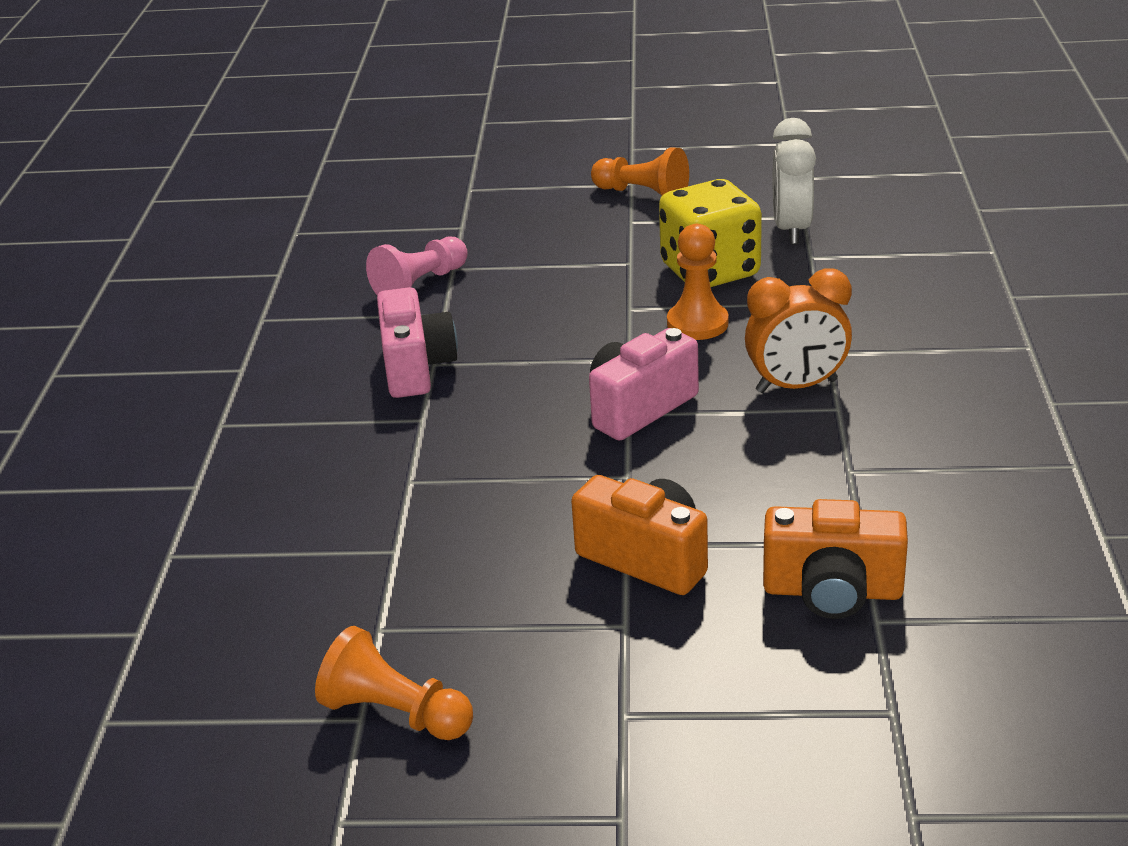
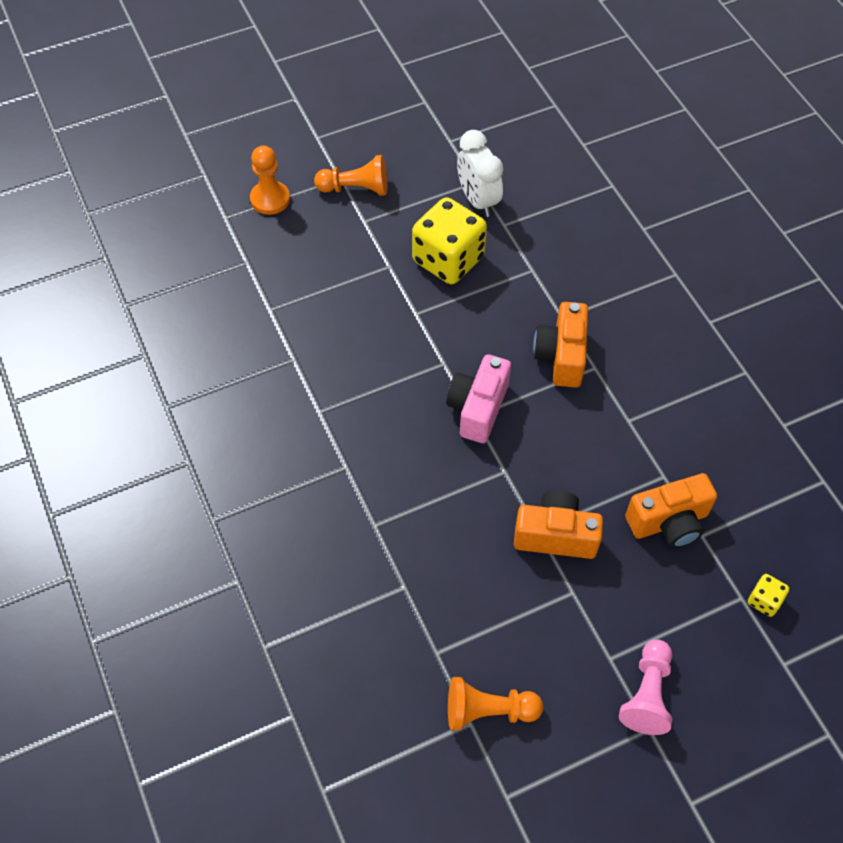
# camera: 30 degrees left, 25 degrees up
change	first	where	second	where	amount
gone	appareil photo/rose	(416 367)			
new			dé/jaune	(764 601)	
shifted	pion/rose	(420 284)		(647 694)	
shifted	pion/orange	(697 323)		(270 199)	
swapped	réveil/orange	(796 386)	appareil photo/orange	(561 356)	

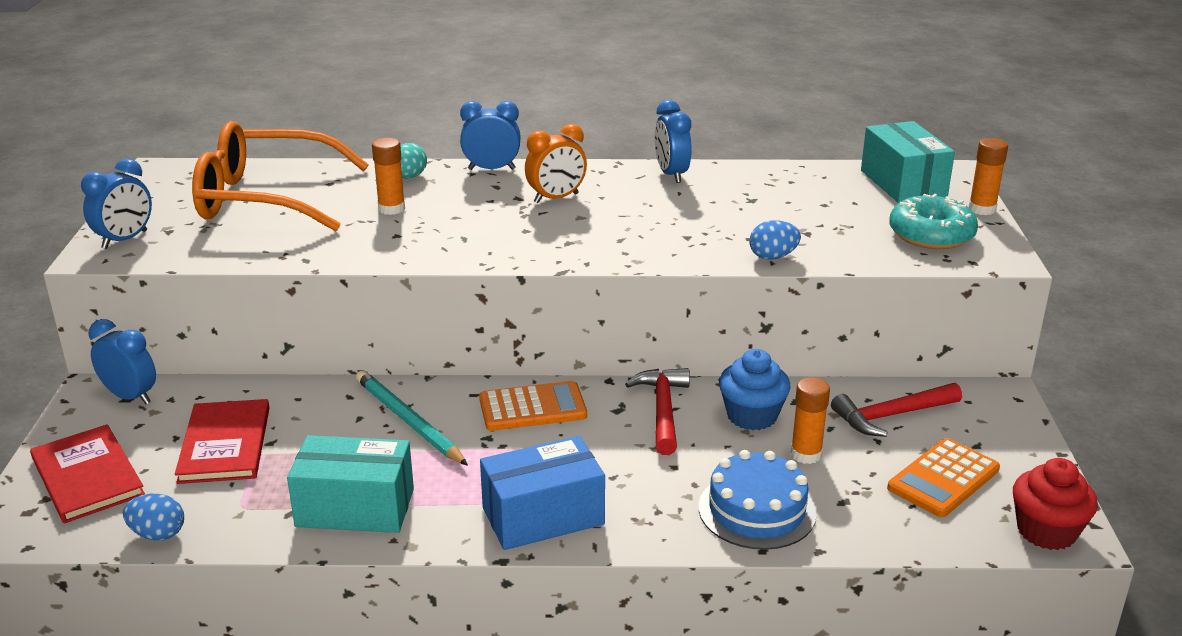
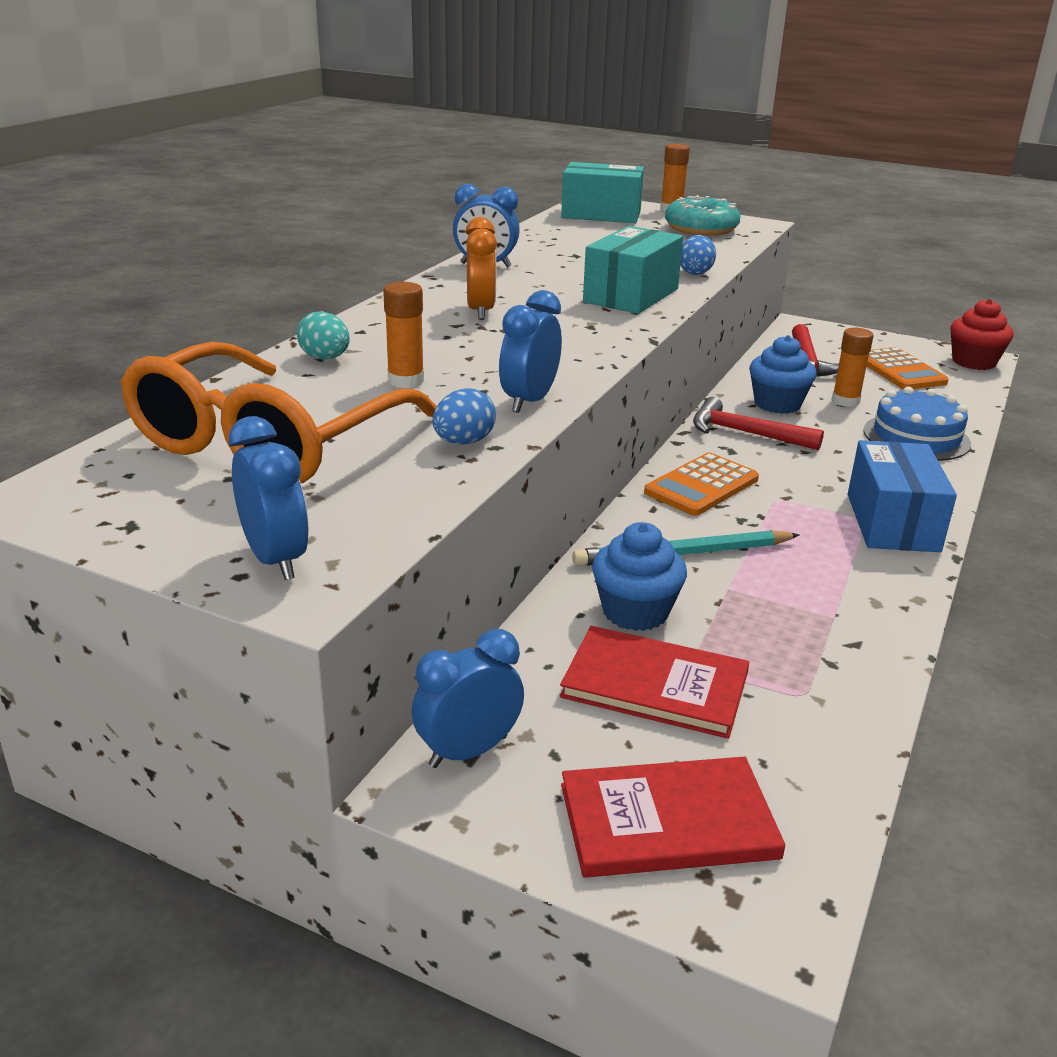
# camera: 65 degrees left, 0 degrees up
change	first	where	second	where	amount
new			muffin/bleu	(635 612)	
shifted	œuf/bleu	(158 534)		(464 442)	
shifted	boîte/turquoise	(355 508)		(631 295)	
shifted	réveil/bleu	(491 169)		(529 401)	
rotated	calculatrice/orange	(532 408)		(701 486)	150 degrees counterclockwise

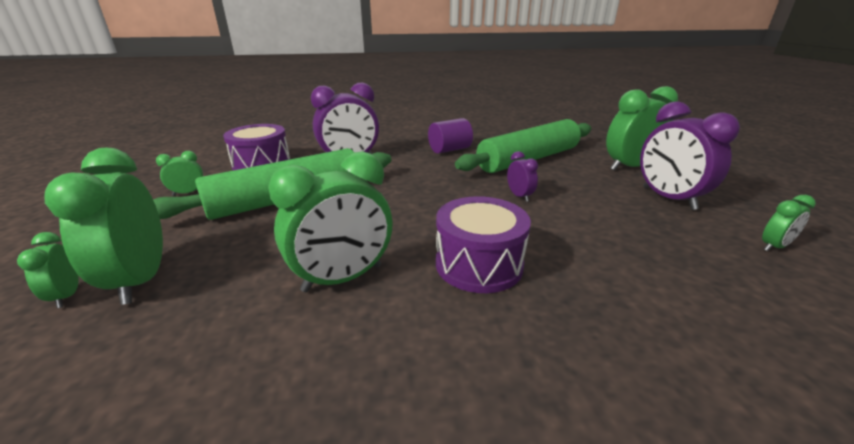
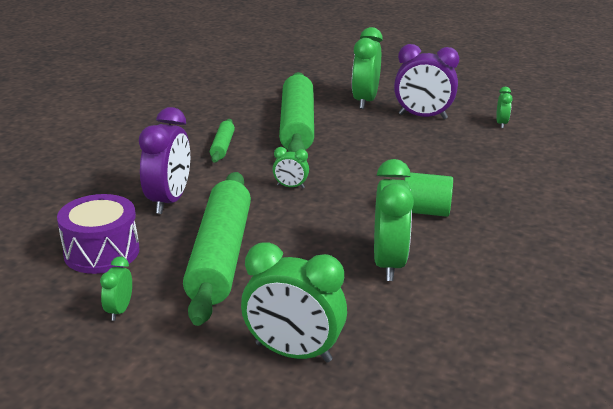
# camera: 55 degrees left, 0 degrees up
change	first	where	second	where	amount
gone	réveil/violet	(519 196)			
shifted	réveil/vert	(67 296)		(290 186)	
swapped	cylindre/violet	(449 150)	rouleau à pâtisserie/vert	(222 146)	
swapped	tambour/violet	(479 264)	cylindre/vert	(425 211)	

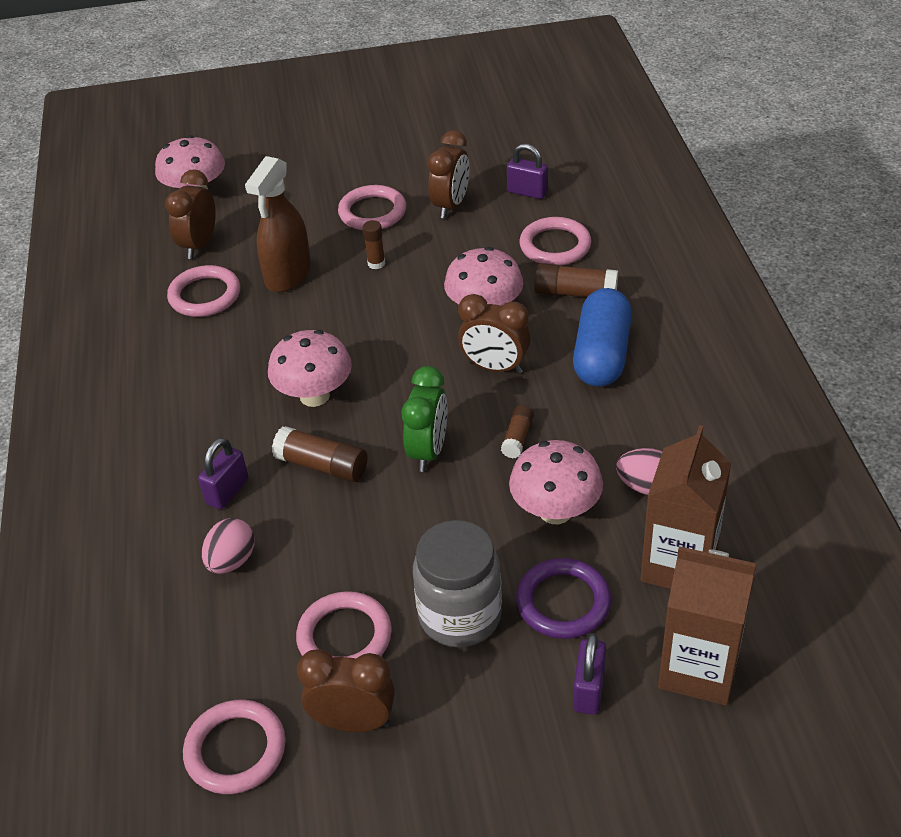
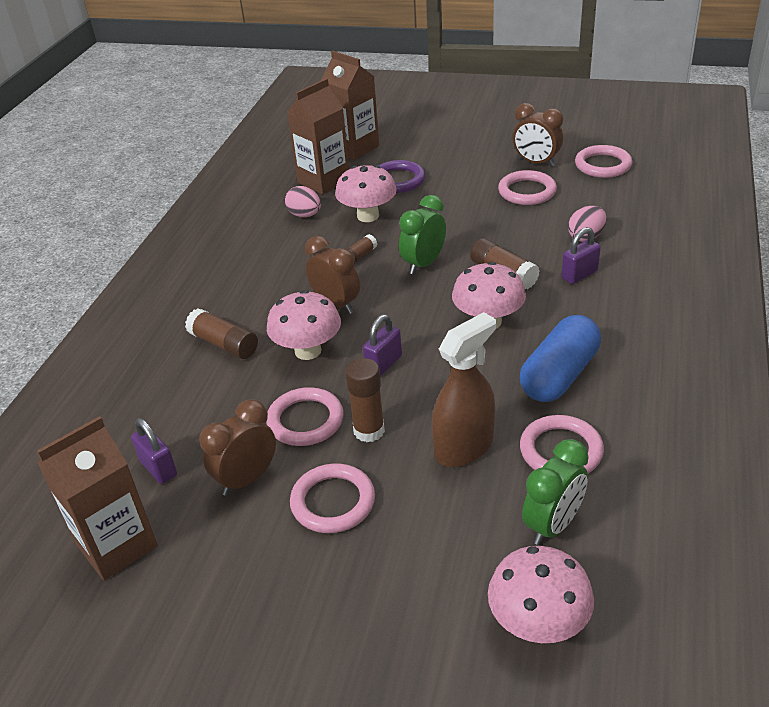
# camera: 155 degrees left, 5 degrees down
change	first	where	second	where	amount
gone	bocal/gris	(460 615)			
new			brique de lait/marron	(117 545)	
shifted	anneau/rose	(555 246)		(305 420)	
shifted	gélule/bleu	(601 355)		(559 375)	
shifted	cadenas/violet	(589 690)		(384 364)	
repainted	réveil/marron	(199 245)	réveil/vert	(553 525)	
scaled	bâton de colle/marron	(376 263)		(369 431)	x1.61

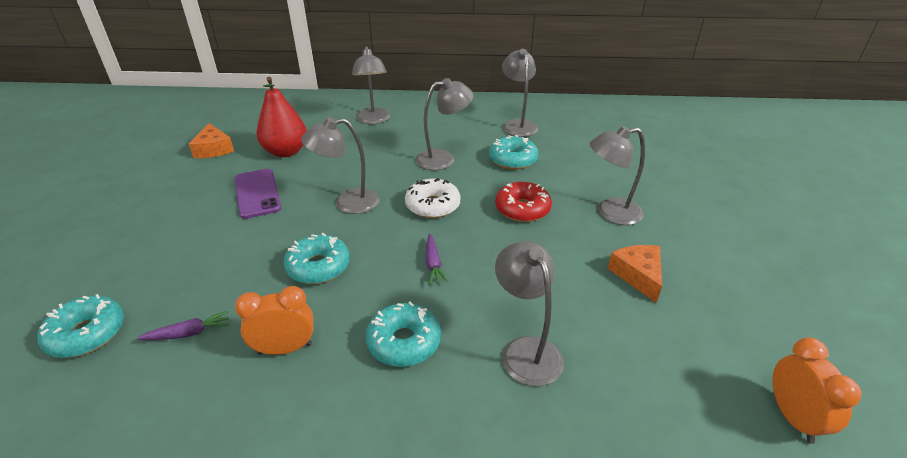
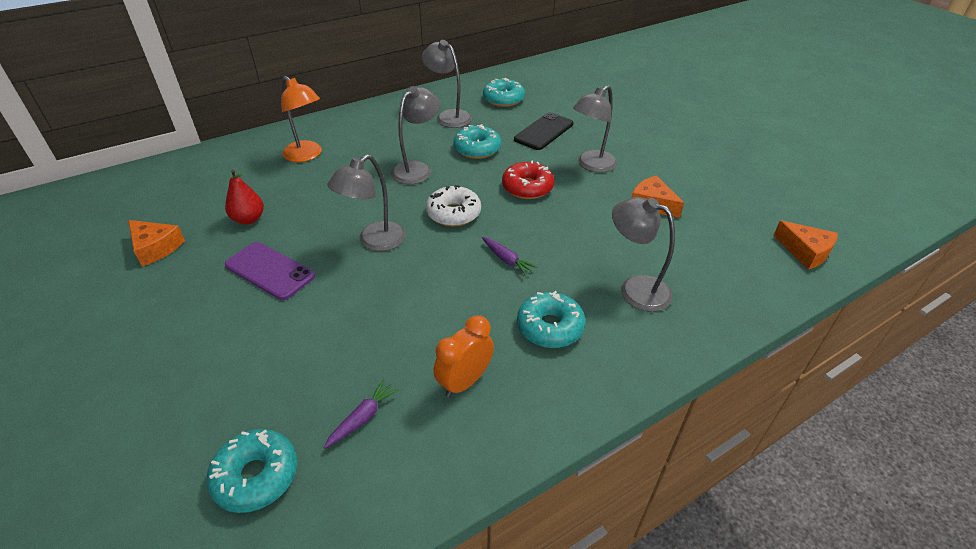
# camera: 35 degrees left, 5 degrees up
change	first	where	second	where	amount
new			téléphone/noir	(544 132)	
shifted	beignet/turquoise	(318 267)		(503 99)	
swapped	réveil/orange	(792 417)	fromage/orange	(805 251)	
repainted	lampe/gris	(374 120)	lampe/orange	(307 155)	
scaled	poire/rouge	(286 152)		(249 219)	x0.64

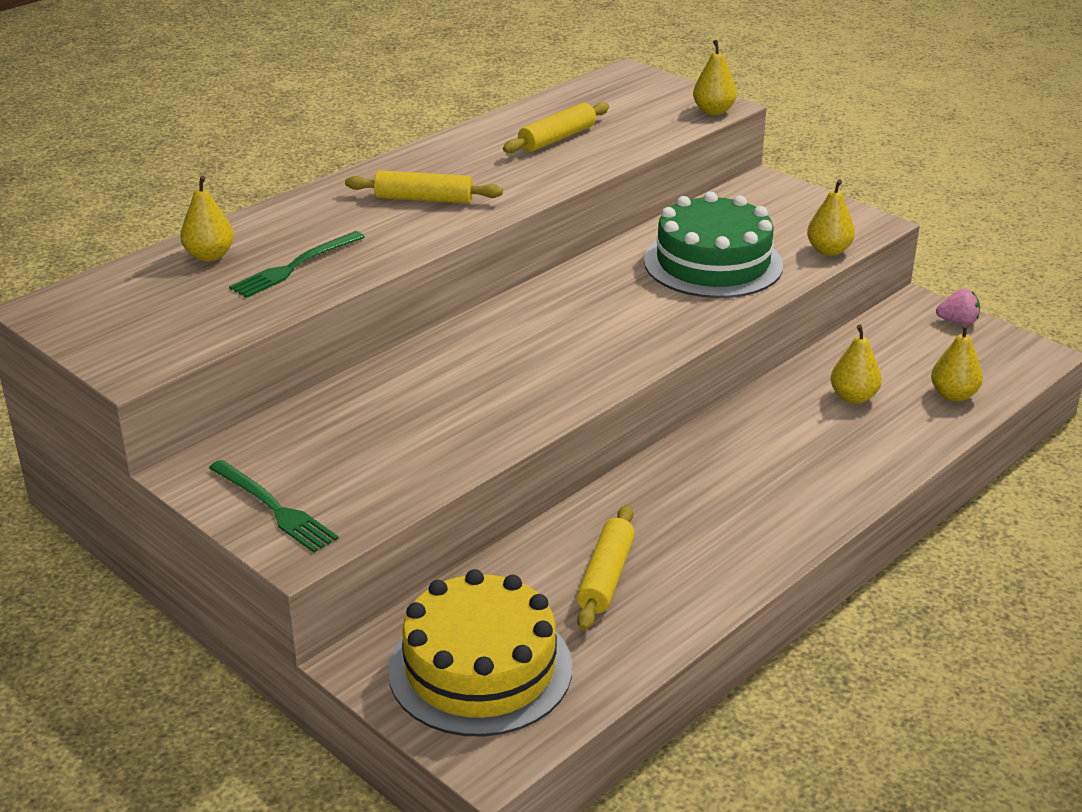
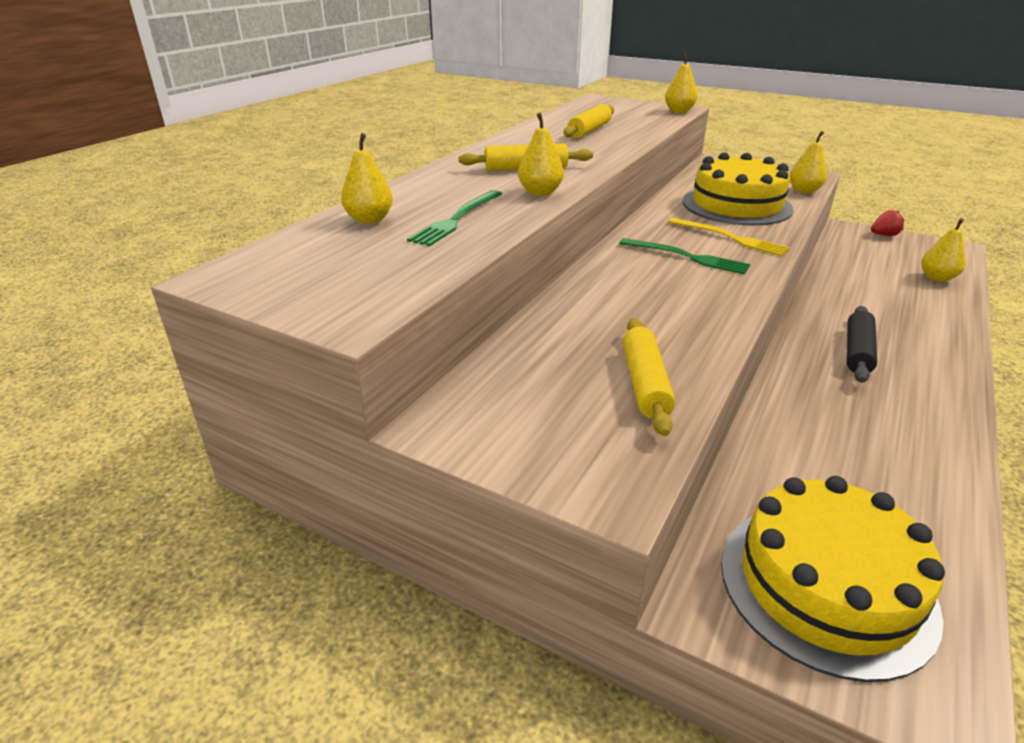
# camera: 15 degrees left, 0 degrees up
change	first	where	second	where	amount
new			fourchette/jaune	(730 238)	
new			rouleau à pâtisserie/noir	(858 352)	
shifted	fourchette/vert	(274 508)		(687 257)	
shifted	rouleau à pâtisserie/jaune	(606 577)		(645 384)	
shifted	poire/jaune	(853 397)		(540 192)	
repainted	gâteau/vert	(713 263)	gâteau/jaune	(736 205)	
repainted	fraise/rose	(957 321)	fraise/rouge	(884 235)	

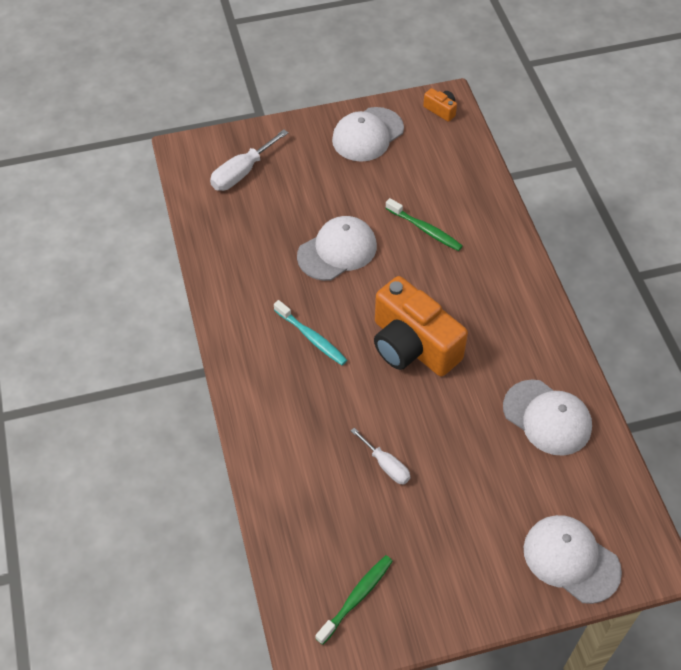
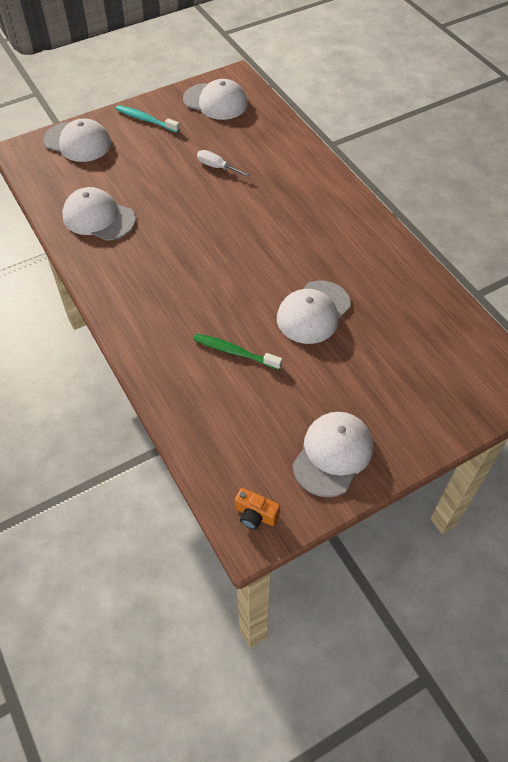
# camera: 165 degrees right, 0 degrees up
change	first	where	second	where	amount
gone	tournevis/blanc	(242 172)			
gone	appareil photo/orange	(412 345)			
shifted	brosse à dents/turquoise	(311 337)		(146 120)	
swapped	brosse à dents/vert	(356 598)	casquette/blanc	(215 102)	

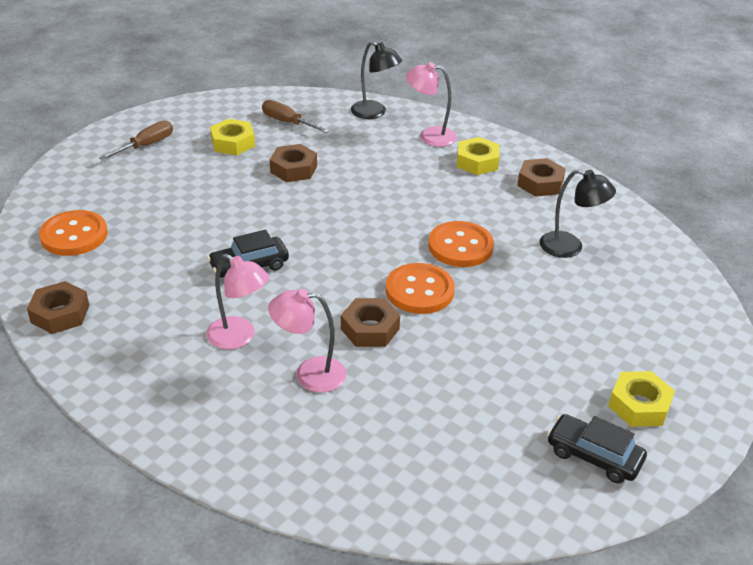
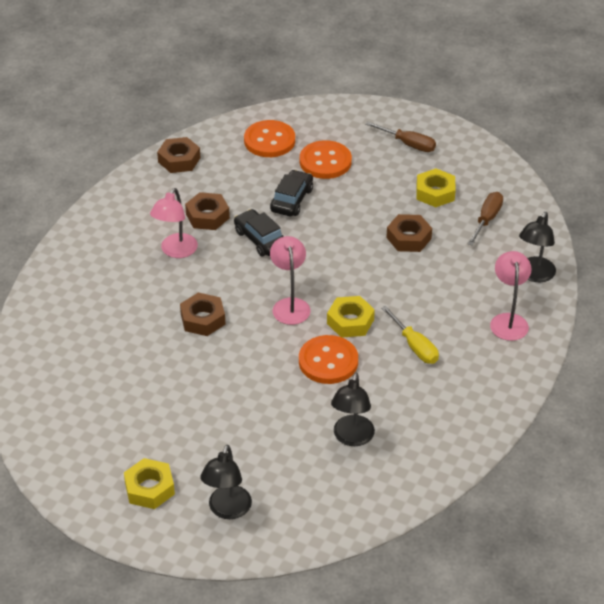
# camera: 80 degrees right, 5 degrees up
change	first	where	second	where	amount
new			lampe/noir	(227 510)	
new			tournevis/jaune	(414 346)	
shifted	lampe/rose	(309 374)		(290 305)	
shifted	bouton/orange	(419 291)		(325 161)	
shifted	écrou/jaune	(477 162)		(350 321)	
shifted	écrou/marron	(540 183)		(207 216)	
shifted	voiture/noir	(594 456)		(291 200)	

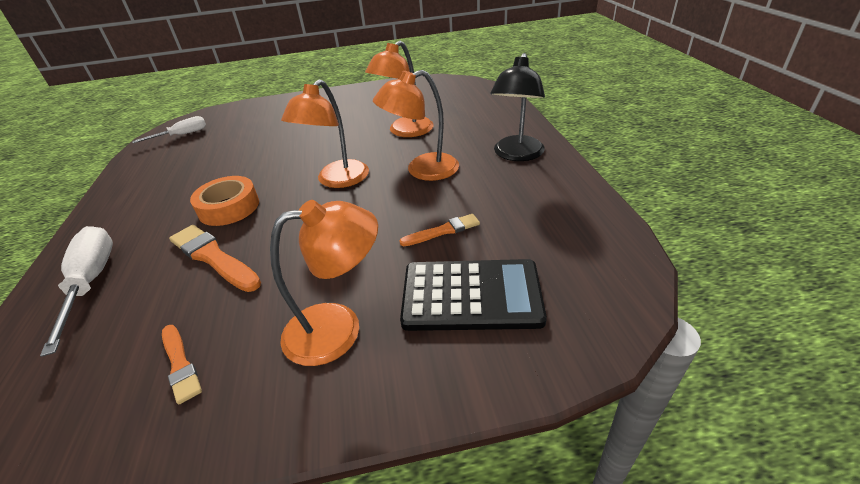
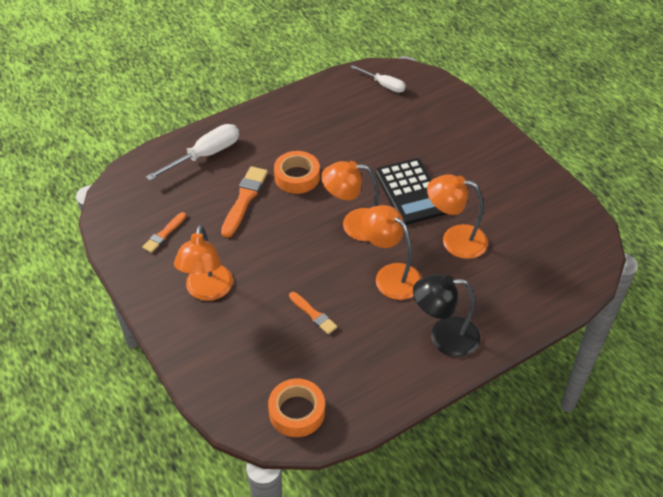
# camera: 65 degrees right, 10 degrees up
change	first	where	second	where	amount
new			ruban adhésif/orange	(297 412)	
shifted	calculatrice/noir	(471 295)		(411 192)	
rotated	lampe/orange	(338 328)		(207 291)	45 degrees clockwise

